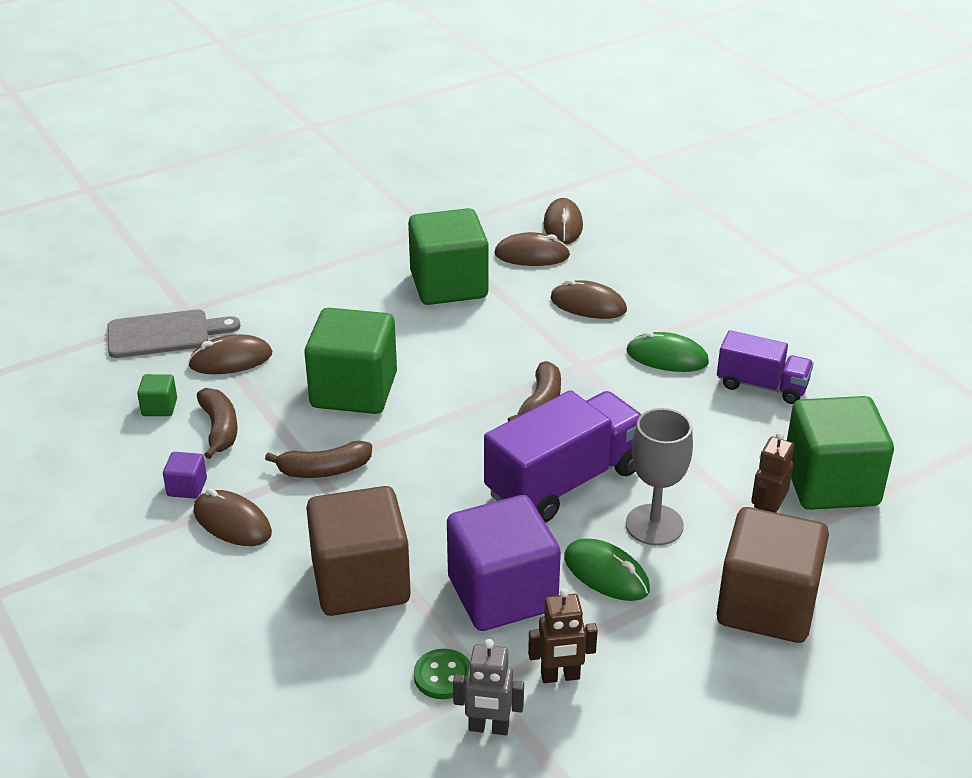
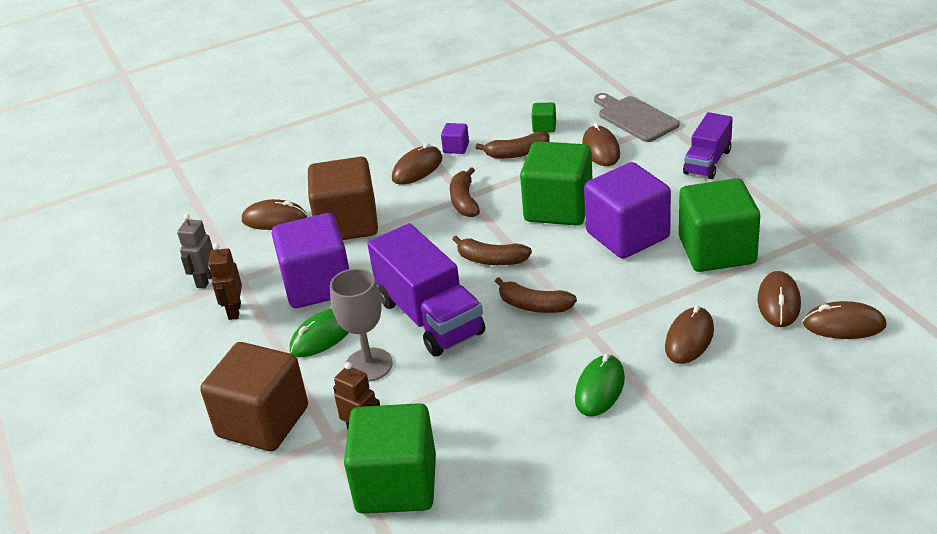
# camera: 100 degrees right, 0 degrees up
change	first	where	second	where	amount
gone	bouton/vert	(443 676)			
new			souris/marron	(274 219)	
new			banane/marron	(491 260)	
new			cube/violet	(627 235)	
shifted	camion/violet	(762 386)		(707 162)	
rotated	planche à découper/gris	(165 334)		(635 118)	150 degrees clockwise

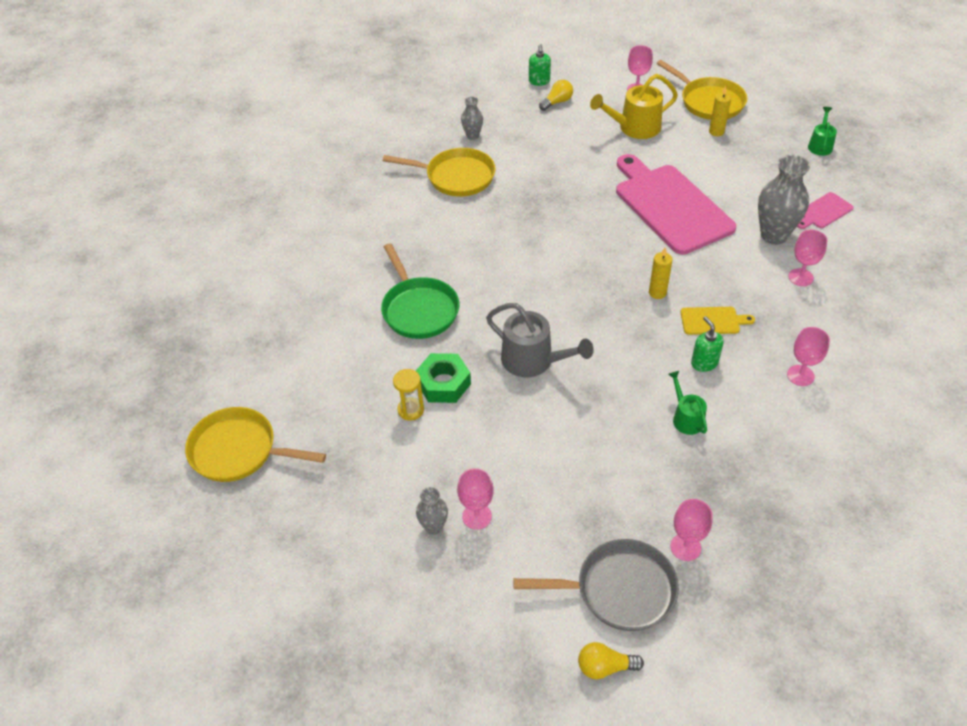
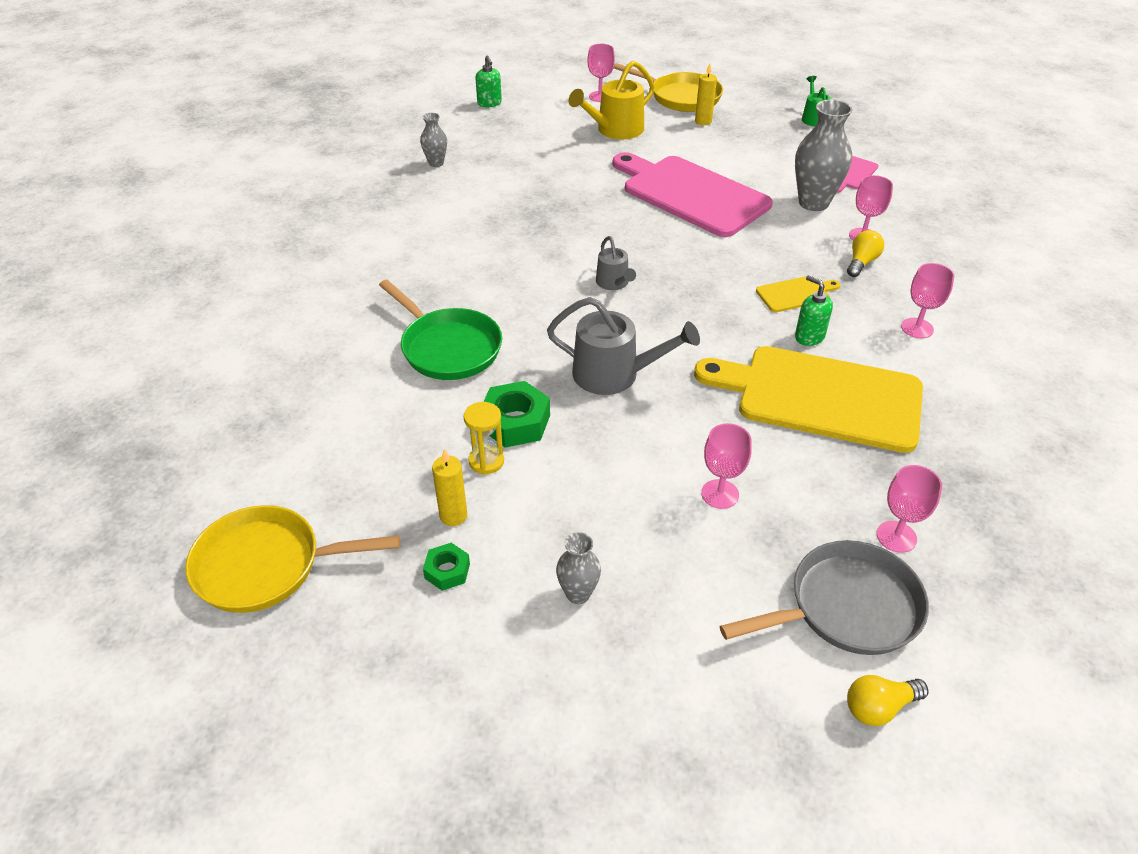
# camera: 20 degrees left, 5 degrees down
change	first	where	second	where	amount
gone	poêle/jaune	(456 177)			
new			écrou/vert	(447 571)	
new			arrosoir/gris	(614 283)	
shifted	verre à pied/rose	(477 516)		(720 494)	
shifted	ampoule/jaune	(557 102)		(861 262)	
shifted	bougie/jaune	(657 293)		(453 516)	
swapped	arrosoir/vert	(686 418)	planche à découper/jaune	(820 397)	

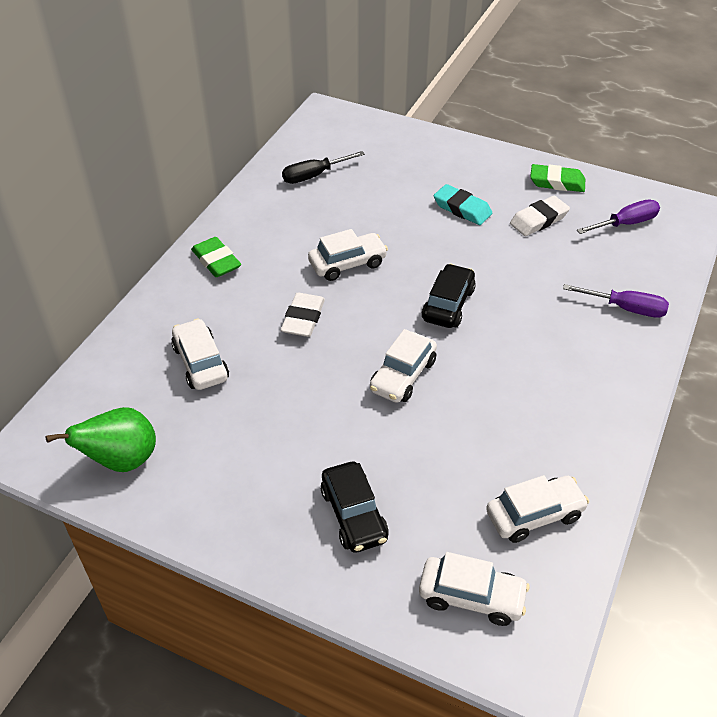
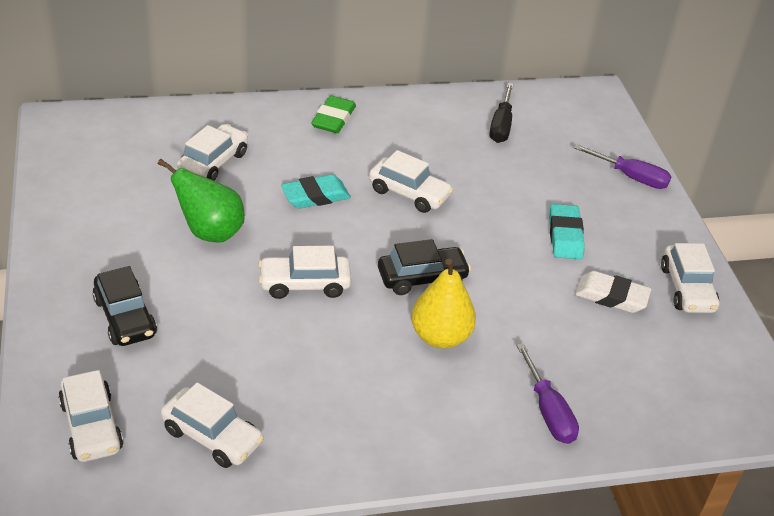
# camera: 50 degrees right, 5 degrees down
change	first	where	second	where	amount
new			poire/jaune	(440 336)	
shifted	poire/vert	(122 460)		(210 232)	
shifted	tournevis/violet	(625 224)		(630 177)	
swapped	gomme/vert	(557 182)	voiture/blanc	(687 289)	
repainted	gomme/blanc	(303 319)	gomme/turquoise	(315 196)	
rotated	tournevis/noir	(314 175)		(501 125)	105 degrees counterclockwise
rotated	voiture/noir	(354 515)		(125 317)	60 degrees counterclockwise

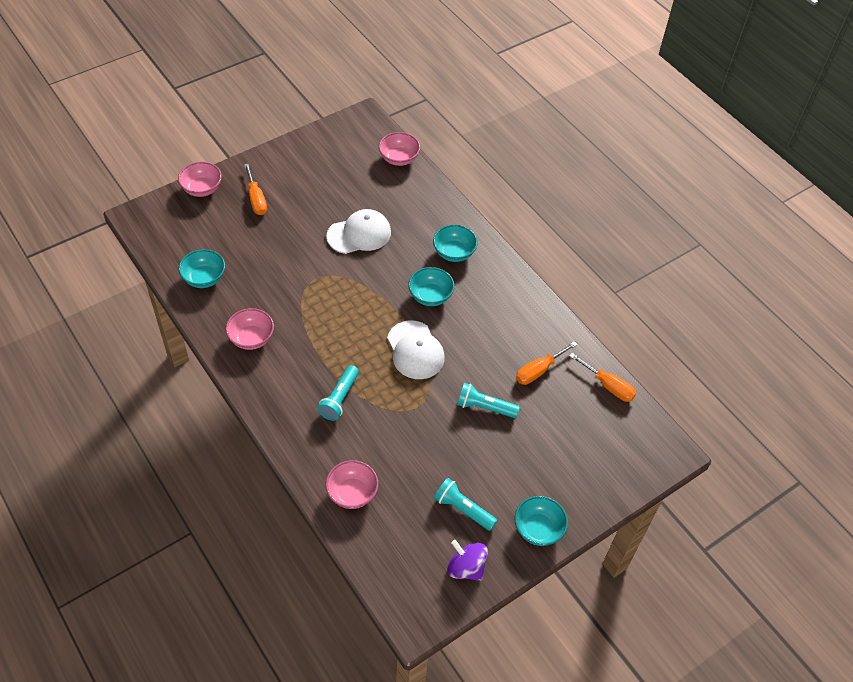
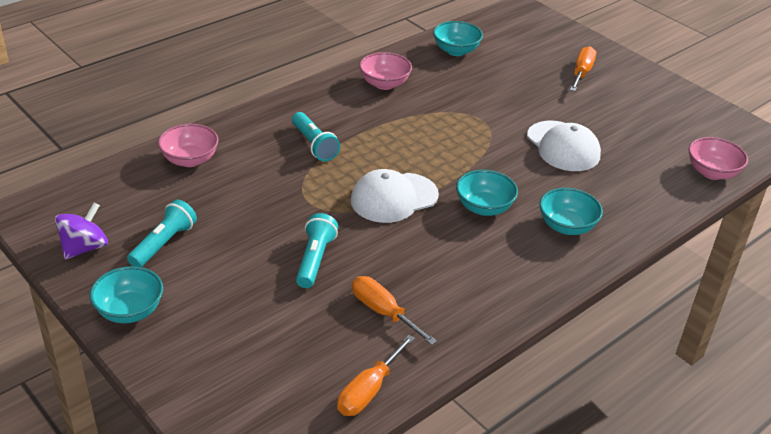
# camera: 85 degrees right, 15 degrees down
change	first	where	second	where	amount
gone	bol/rose	(202 189)			
rotated	tournevis/orange	(256 199)		(581 73)	135 degrees clockwise
rotated	lampe de poche/turquoise	(339 398)		(314 145)	135 degrees counterclockwise

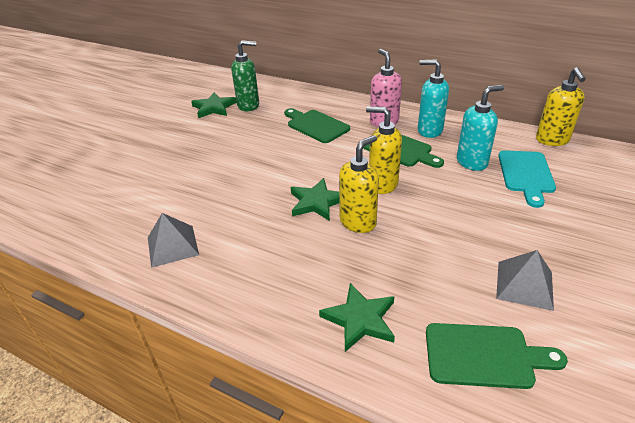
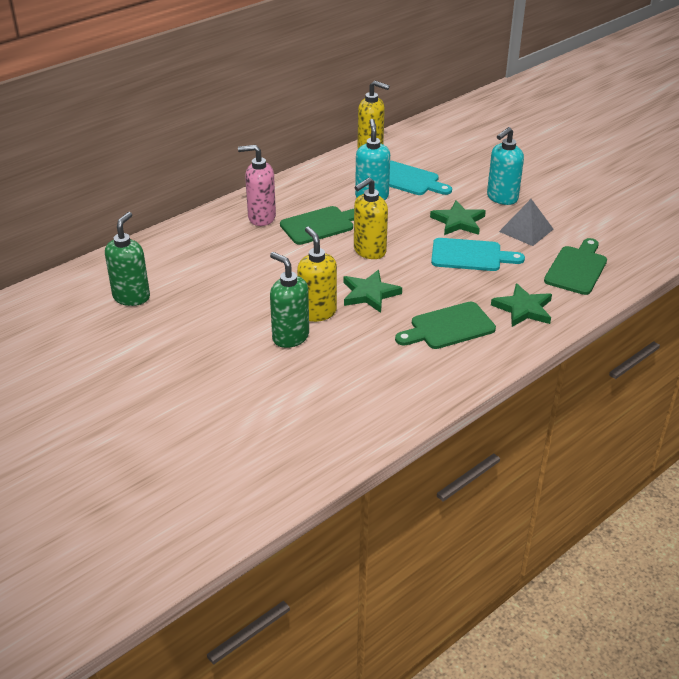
# camera: 70 degrees left, 0 degrees up
change	first	where	second	where	amount
gone	pyramide/gris	(172 246)			
new			distributeur de savon/vert	(290 337)	
new			planche à découper/turquoise	(470 255)	
shifted	étoile/vert	(214 108)		(458 221)	
shifted	planche à découper/vert	(316 125)		(448 327)	
shifted	distributeur de savon/jaune	(358 222)		(317 312)	
shifted	distributeur de savon/turquoise	(429 131)		(502 198)	

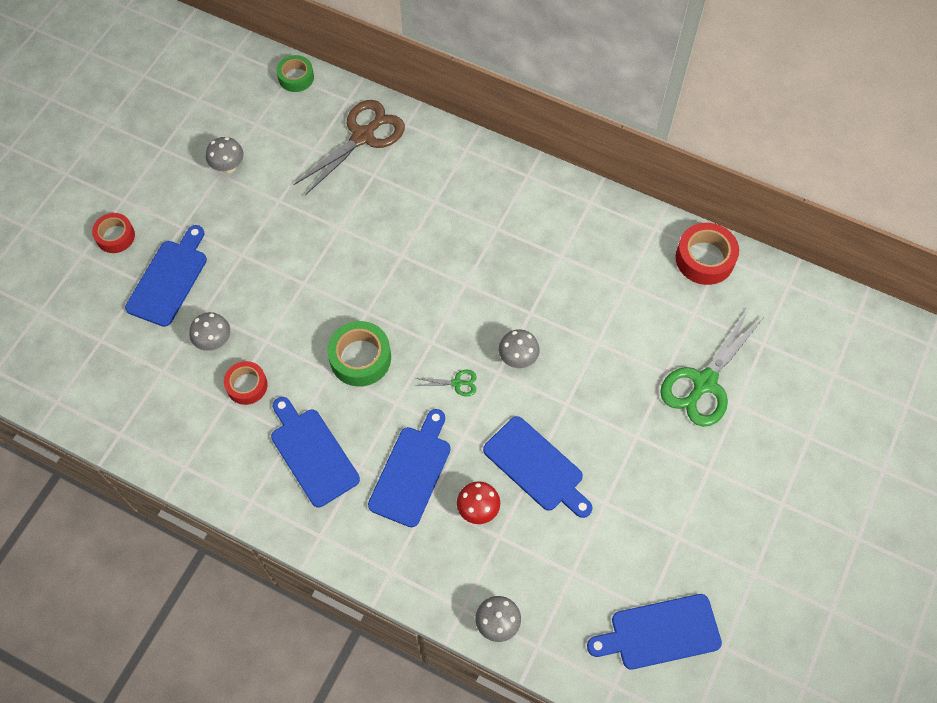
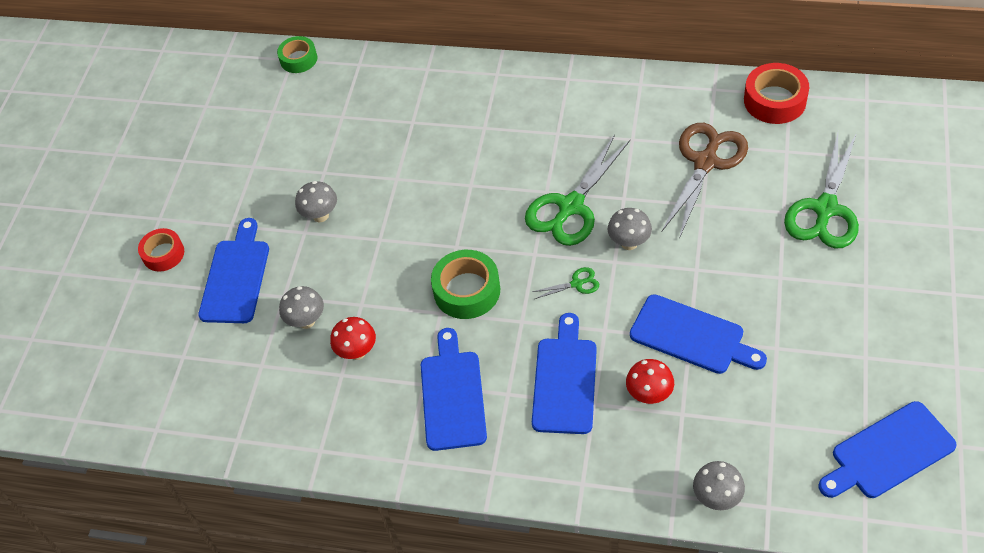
# camera: 10 degrees left, 10 degrees down
change	first	where	second	where	amount
new			ciseaux/vert	(571 207)	
shifted	champignon/gris	(228 167)		(320 215)	
shifted	ciseaux/marron	(363 136)		(705 162)	
swapped	ruban adhésif/rouge	(247 385)	champignon/rouge	(357 352)	
rotated	planche à découper/bleu	(312 453)		(452 395)	45 degrees clockwise

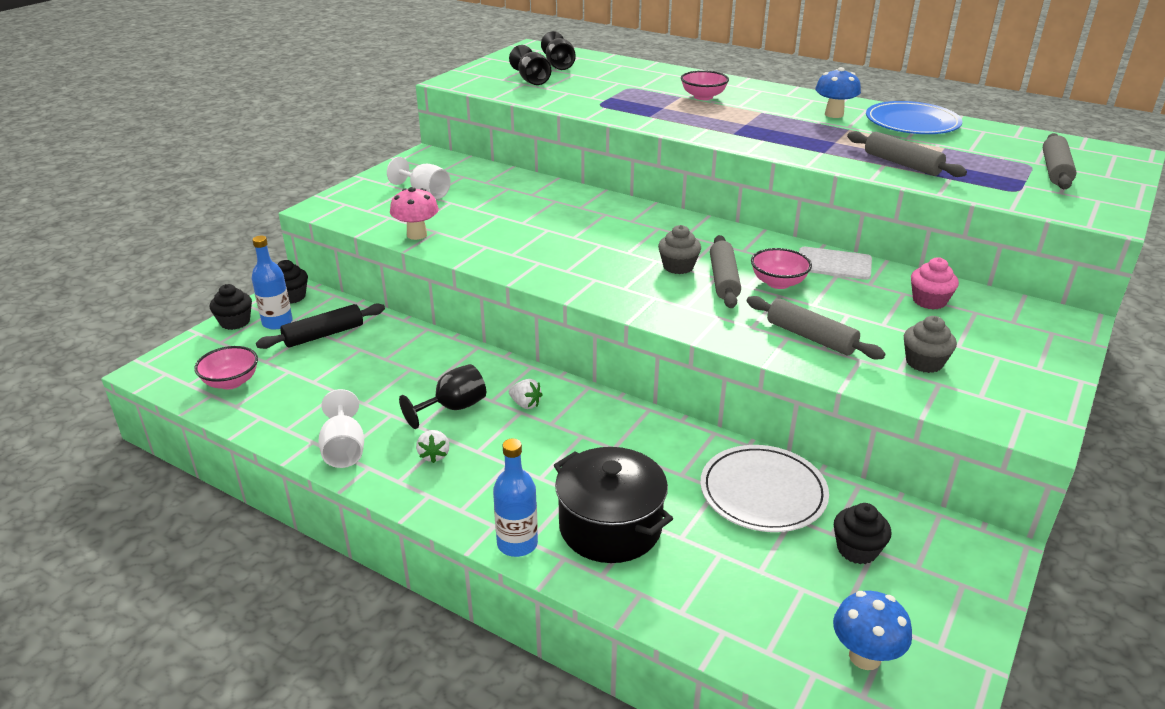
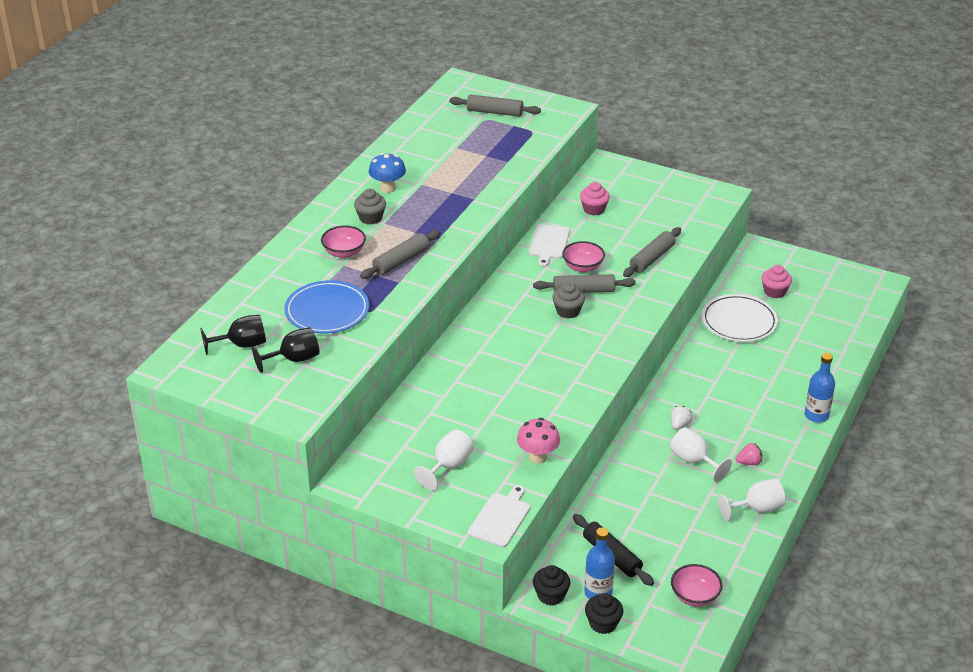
# camera: 95 degrees left, 5 degrees up
change	first	where	second	where	amount
gone	marmite/noir	(610 527)			
gone	champignon/bleu	(864 656)			
new			planche à découper/blanc	(500 518)	
shifted	rouleau à pâtisserie/gris	(902 164)		(401 261)	
shifted	assiette/bleu	(912 123)		(327 311)	
shifted	muffin/gris	(924 362)		(370 218)	
repainted	verre à pied/noir	(453 408)	verre à pied/blanc	(694 461)	
repainted	fraise/blanc	(434 455)	fraise/rose	(749 462)	
repainted	muffin/noir	(857 550)	muffin/rose	(774 291)	

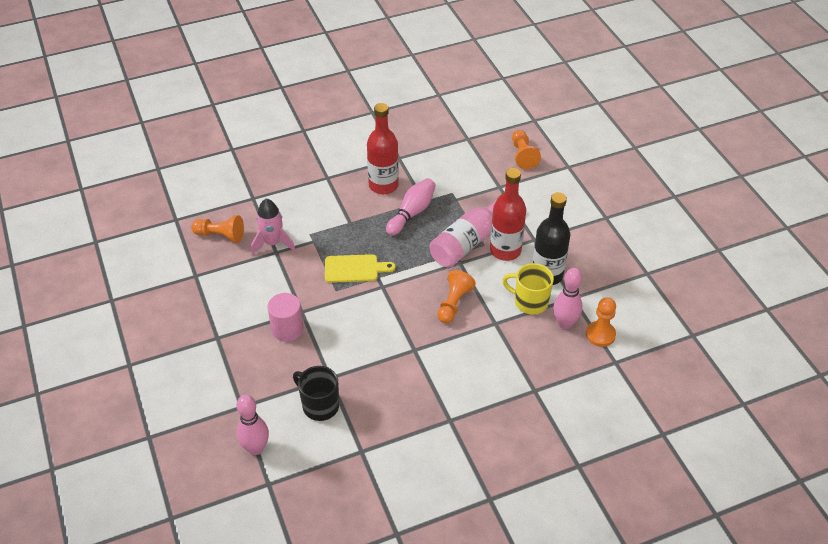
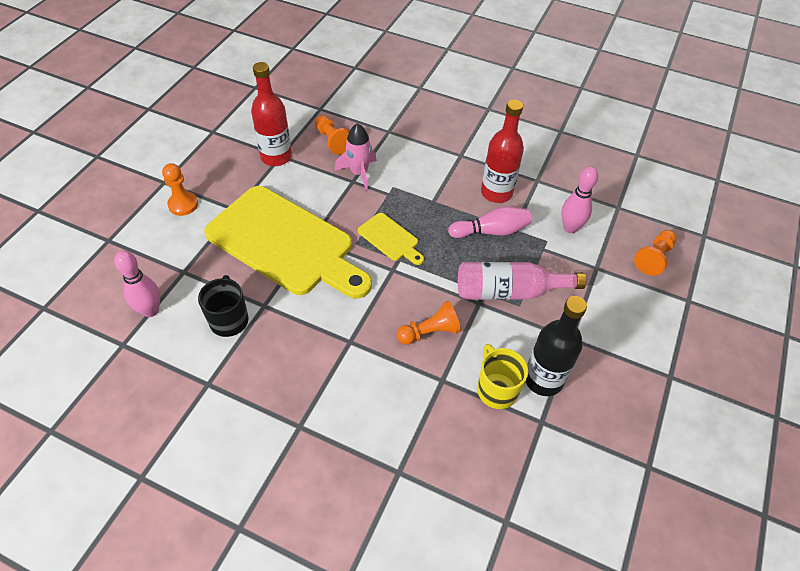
# camera: 45 degrees right, 5 degrees up
change	first	where	second	where	amount
shifted	bouteille/rouge	(505 250)		(276 157)	
shifted	quille/rose	(564 323)		(570 228)	
shifted	pion/orange	(600 334)		(183 204)	
swapped	cylindre/rose	(287 329)	planche à découper/jaune	(285 243)	

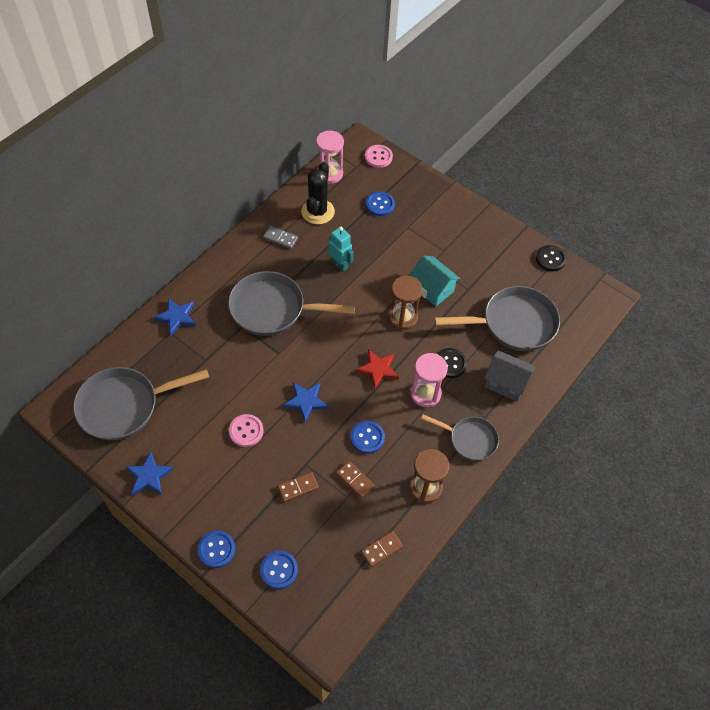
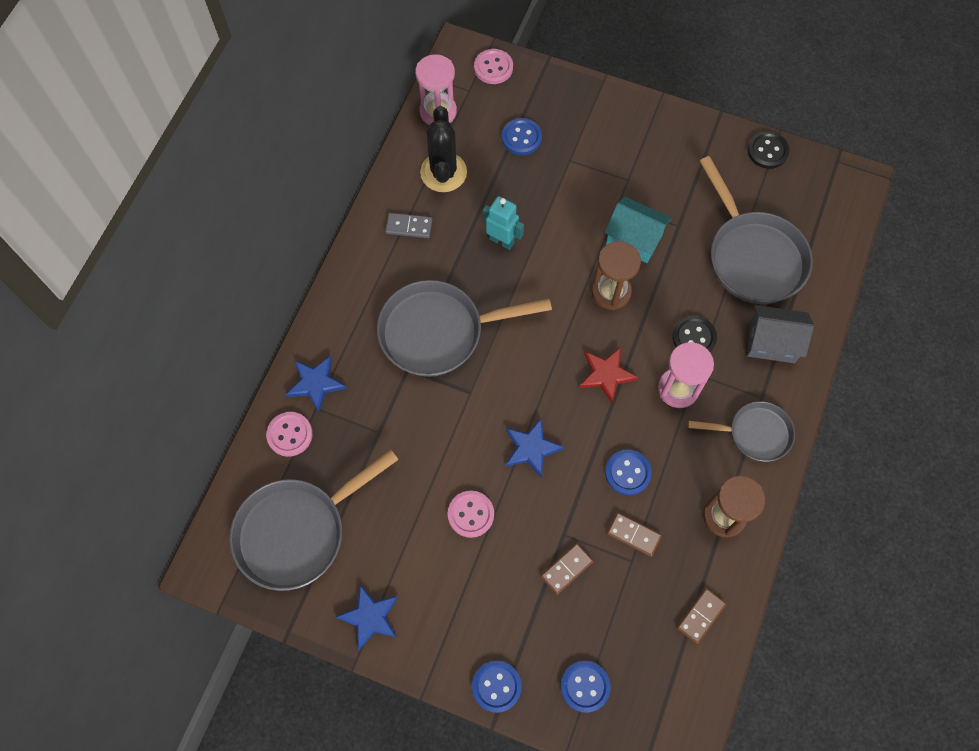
# camera: 15 degrees left, 10 degrees up
change	first	where	second	where	amount
new			bouton/rose	(290 434)	
rotated	poêle/gris	(513 323)		(753 257)	90 degrees clockwise

